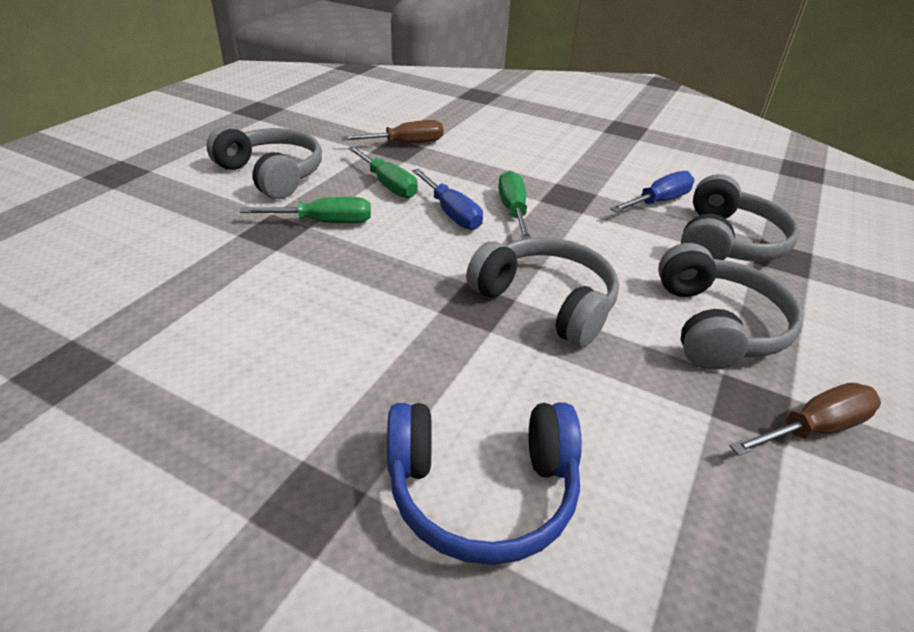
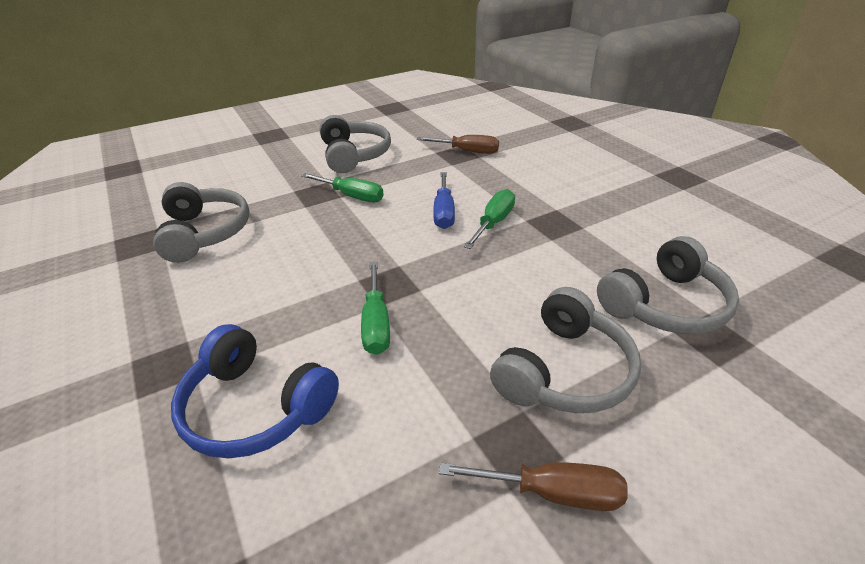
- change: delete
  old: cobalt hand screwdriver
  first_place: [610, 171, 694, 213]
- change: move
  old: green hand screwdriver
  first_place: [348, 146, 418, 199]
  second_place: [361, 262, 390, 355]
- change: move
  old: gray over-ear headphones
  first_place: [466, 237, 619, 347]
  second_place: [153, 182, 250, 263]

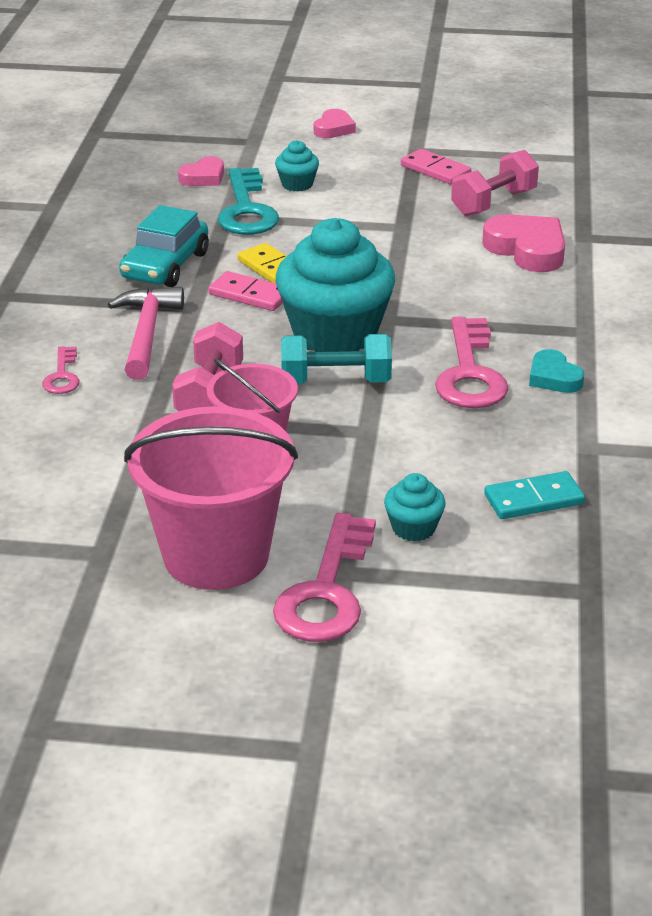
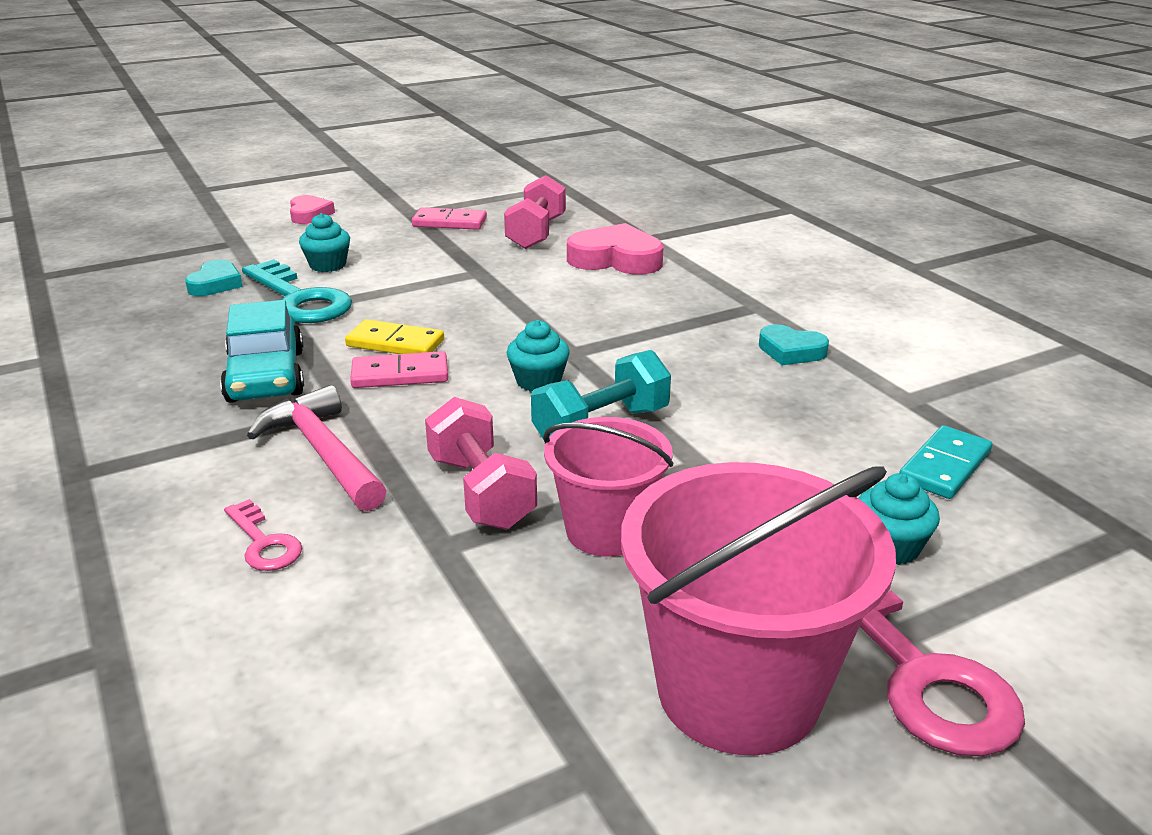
- change: delete
  old: pink key
  first_place: [435, 317, 508, 408]
- change: recolor
  old: pink heart shape
  new: aqua heart shape
  first_place: [178, 156, 224, 186]
  second_place: [185, 260, 243, 296]
- change: resize
  old: aqua fairy cake
  first_place: [276, 218, 395, 352]
  second_place: [507, 320, 570, 392]
  factor: 0.44

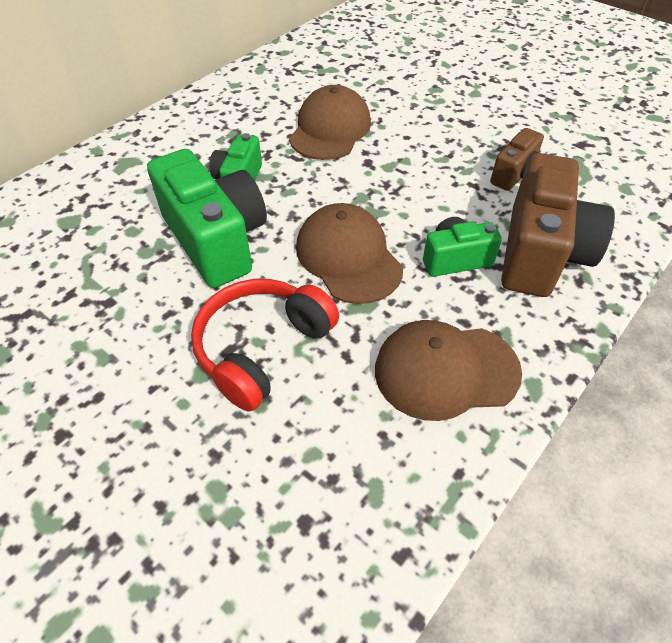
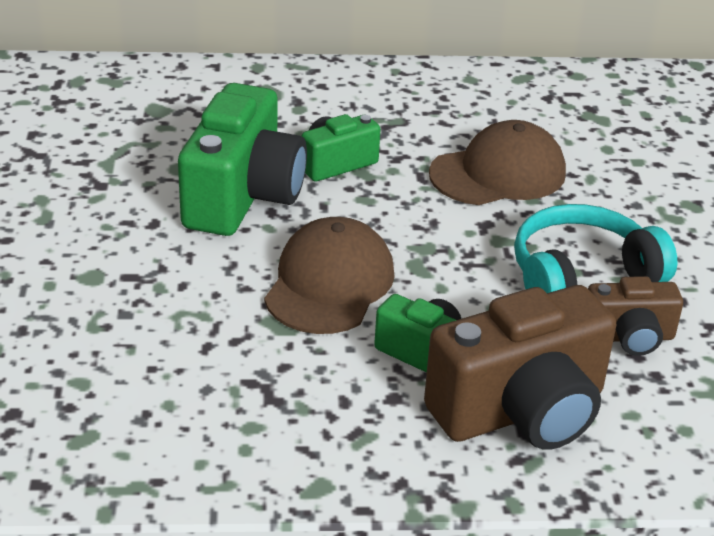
- change: delete
  old: scarlet over-ear headphones
  first_place: [191, 279, 339, 412]
- change: delete
  old: russet peaked cap
  first_place: [375, 320, 522, 421]
- change: insert
  new: aqua over-ear headphones
  second_place: [514, 204, 677, 293]

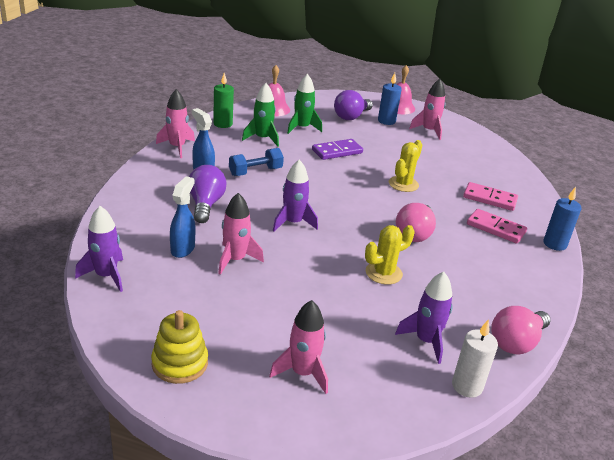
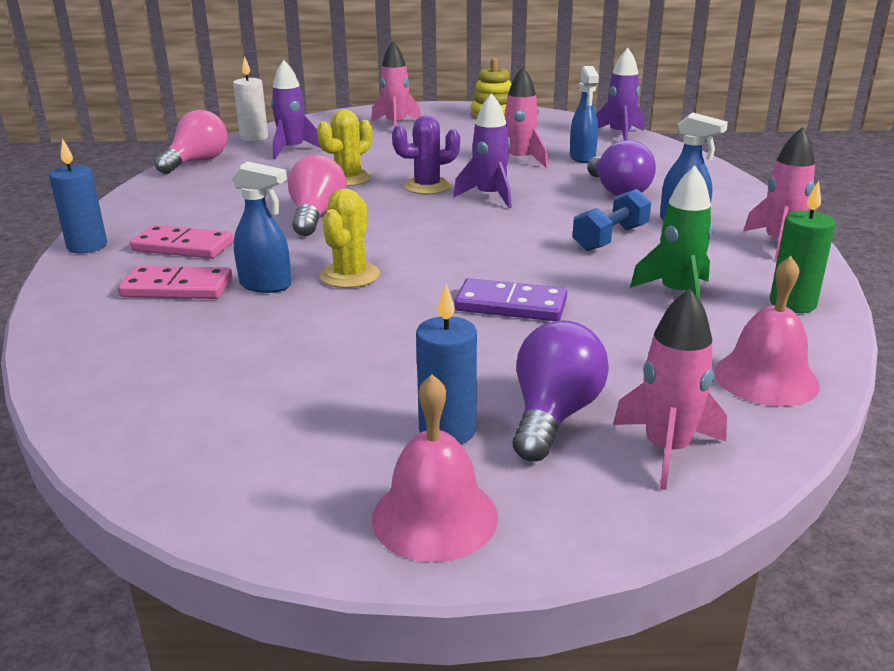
- change: delete
  old: green toy rocket
  first_place: [287, 74, 322, 134]
- change: insert
  new: cobalt spray cleaner
  second_place: [231, 161, 291, 293]
- change: insert
  new: purple prickly plant
  second_place: [392, 116, 460, 194]
- change: move
  old: pink toy rocket
  first_place: [409, 79, 446, 140]
  second_place: [613, 288, 727, 490]
- change: rotate
  old: purple domino tile
  first_place: [312, 139, 363, 160]
  second_place: [454, 278, 567, 321]
  degrees: 60

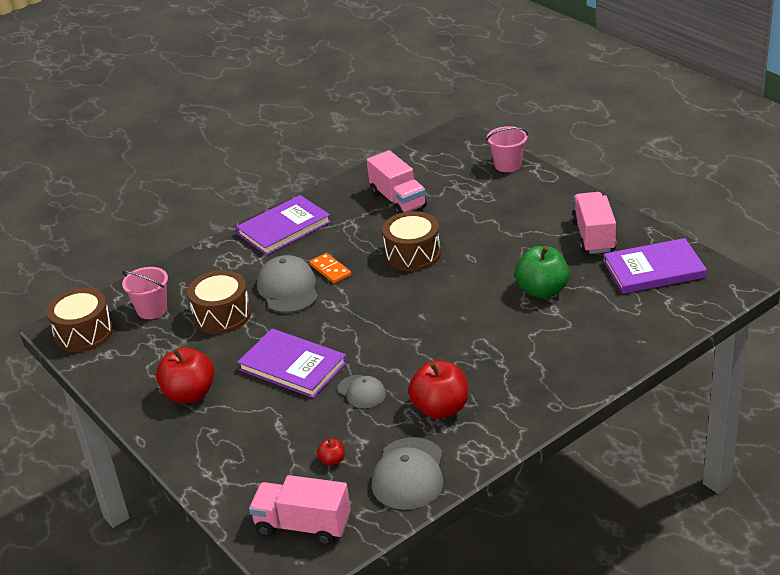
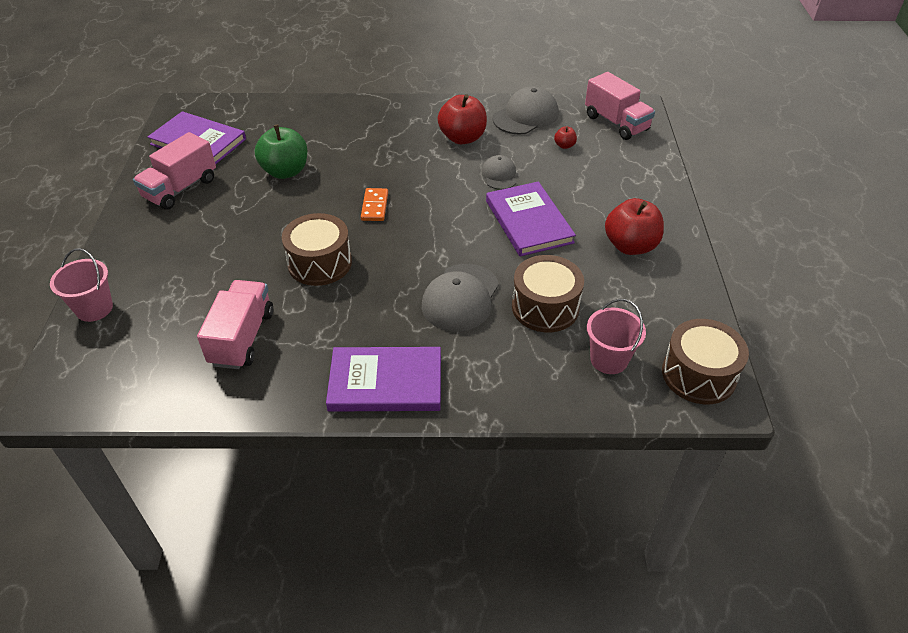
- change: move
  old: orange-coloured domino tile
  first_place: [310, 253, 351, 283]
  second_place: [361, 188, 388, 221]

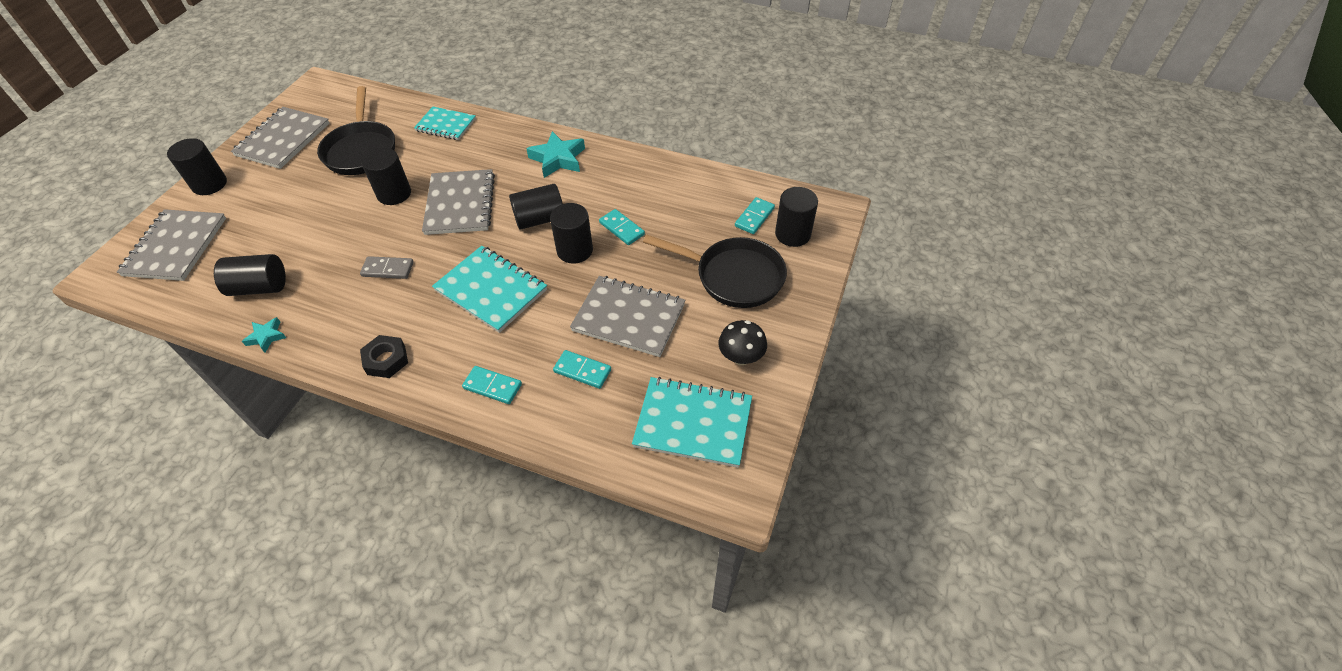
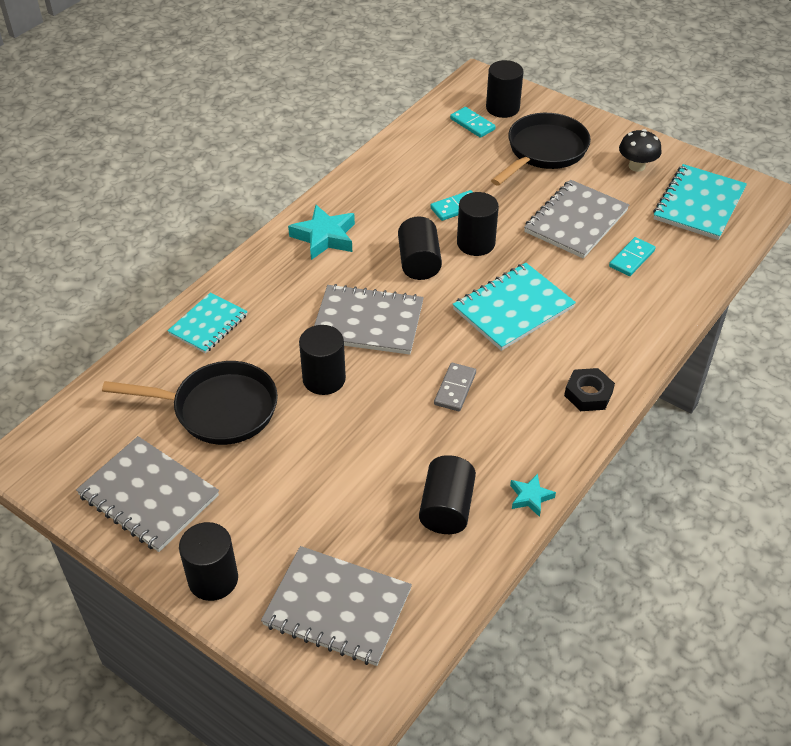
- change: delete
  old: aqua domino tile
  first_place: [462, 366, 522, 404]

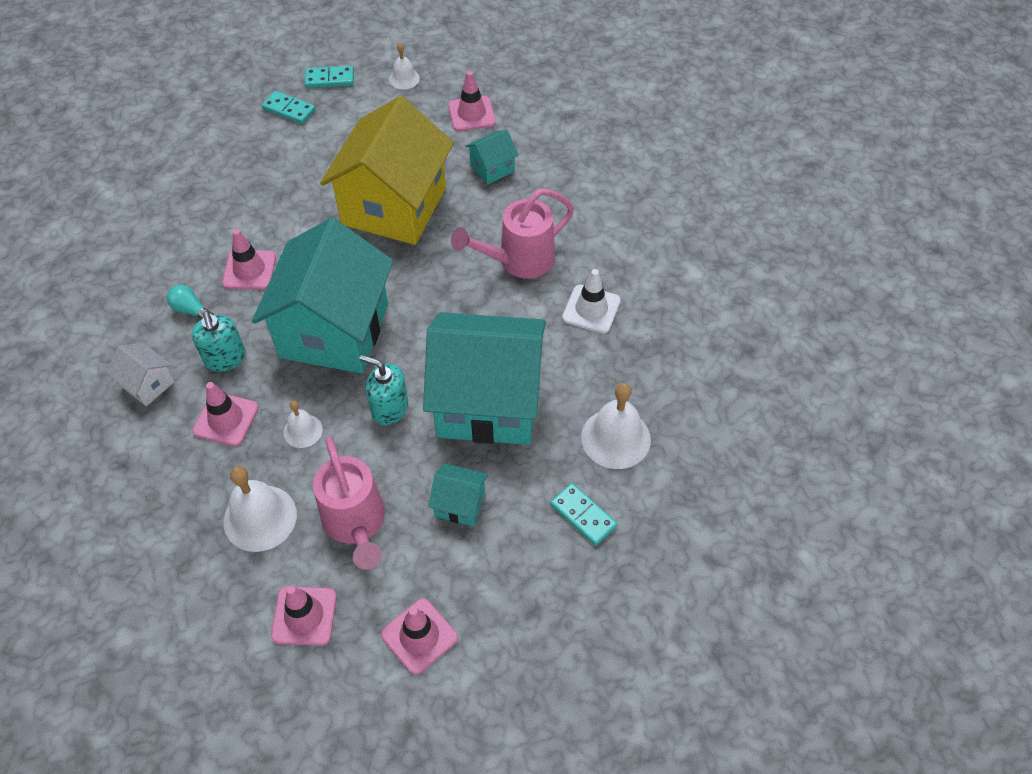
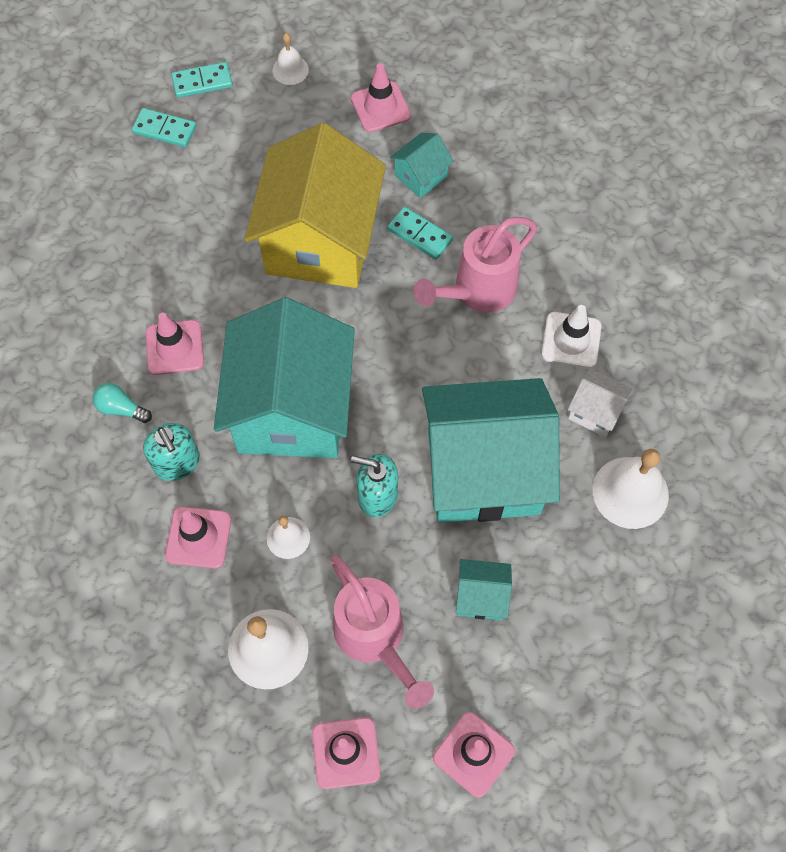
- change: move
  old: snow-white cottage
  first_place: [107, 343, 174, 406]
  second_place: [568, 368, 633, 437]
- change: move
  old: aqua domino tile
  first_place: [550, 483, 617, 546]
  second_place: [387, 207, 453, 260]

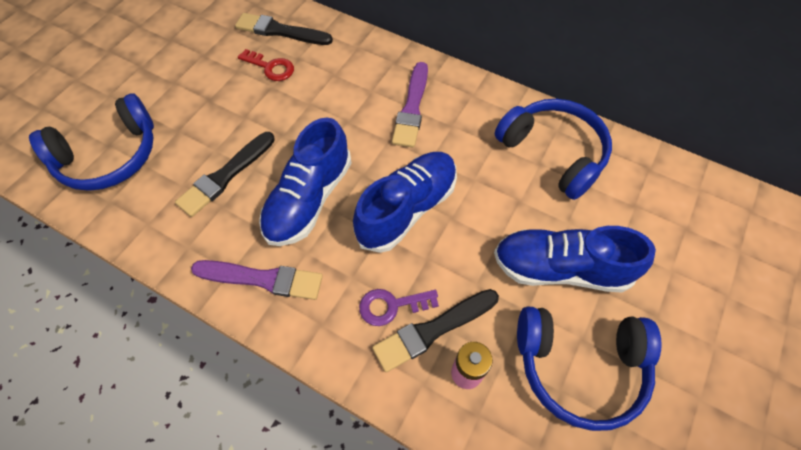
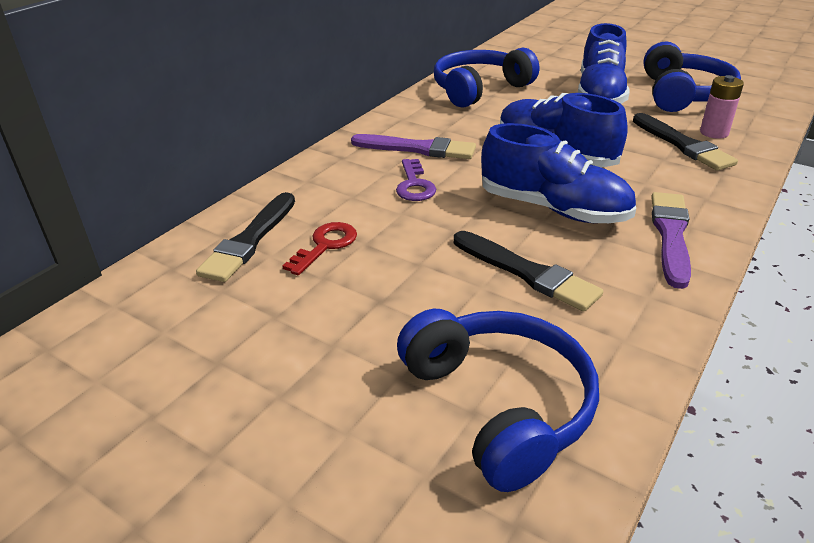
- change: move
  old: purple key
  first_place: [359, 289, 439, 326]
  second_place: [396, 159, 436, 201]

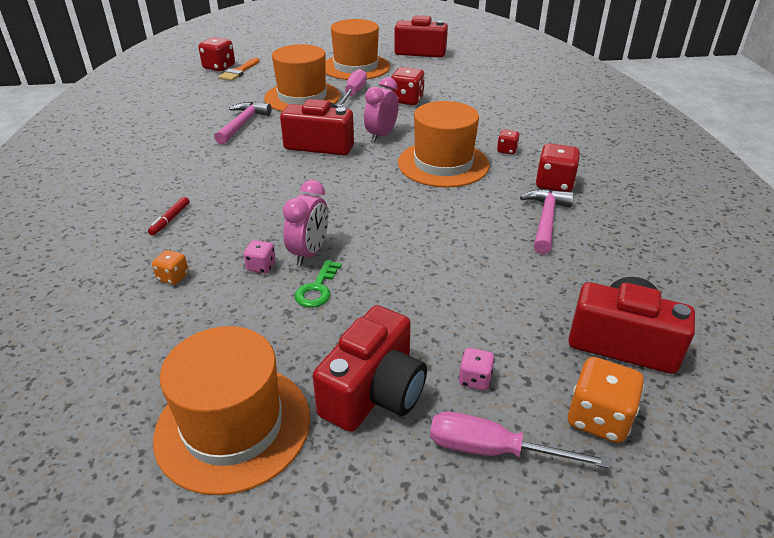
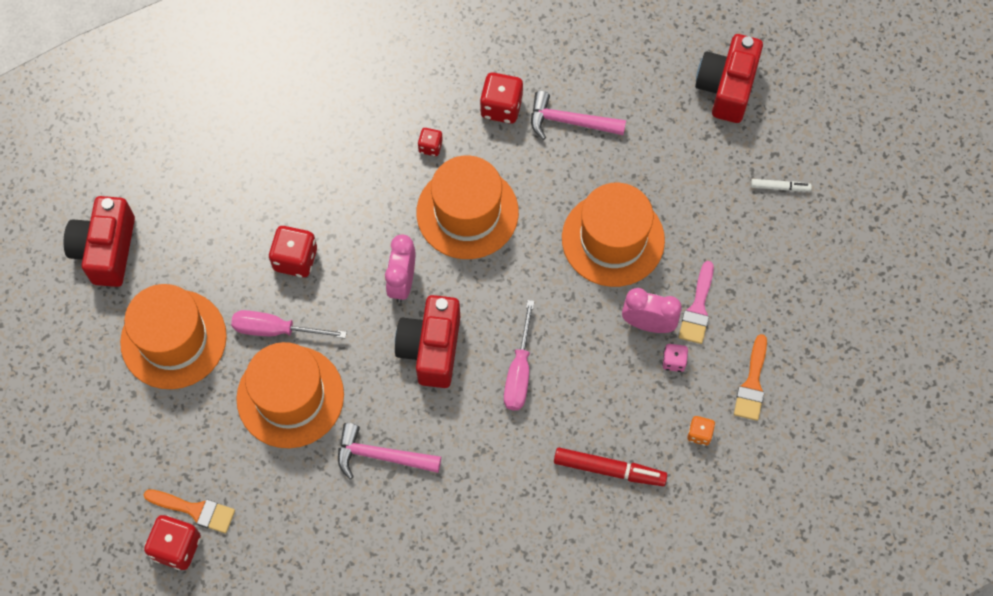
- change: delete
  old: scarlet camera
  first_place: [313, 305, 427, 432]
- change: delete
  old: orange-coloured die
  first_place: [568, 357, 645, 443]
- change: insert
  new: orange-coloured brush
  second_place: [734, 334, 767, 421]
- change: move
  old: orange-coloured top hat
  first_place: [153, 326, 310, 495]
  second_place: [562, 183, 665, 287]
- change: move
  old: pink hand screwdriver
  first_place: [430, 411, 610, 468]
  second_place: [504, 300, 535, 410]
- change: replace
  old: green key
  new: pink brush
  first_place: [295, 260, 342, 308]
  second_place: [679, 261, 714, 344]
- change: replace
  old: pink die
  new: snow-white marker pen
  first_place: [458, 348, 495, 390]
  second_place: [751, 179, 812, 191]
- change: rotate
  old: pink bedside clock
  first_place: [364, 77, 399, 142]
  second_place: [385, 235, 415, 303]
  degrees: 75
- change: resize
  old: scarlet marker pen
  first_place: [148, 197, 189, 236]
  second_place: [554, 448, 667, 486]
  factor: 1.76

